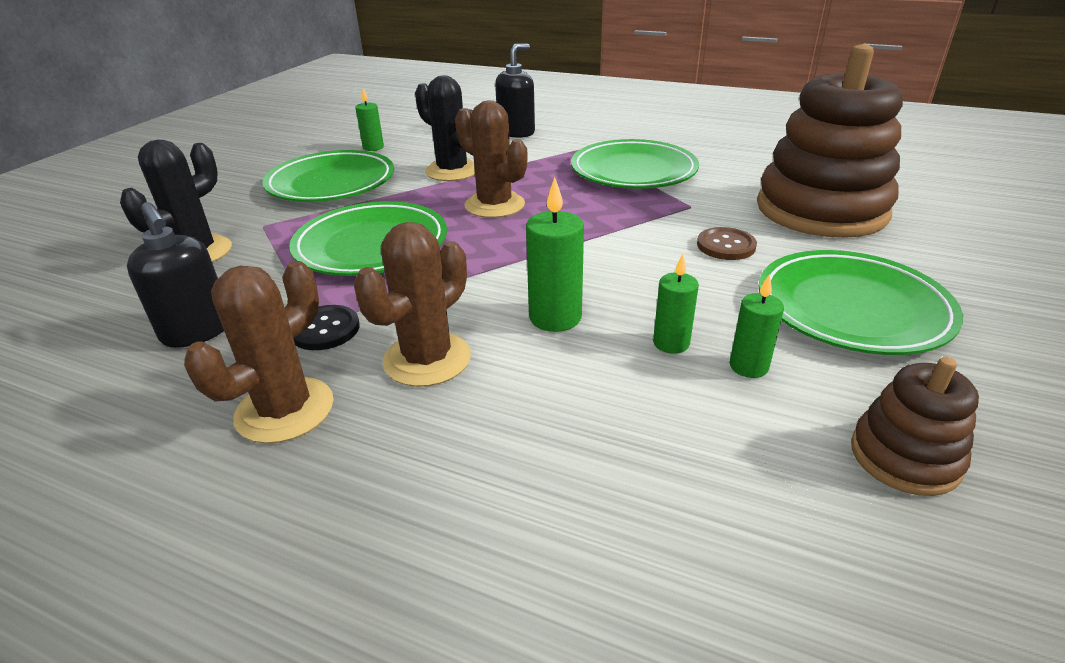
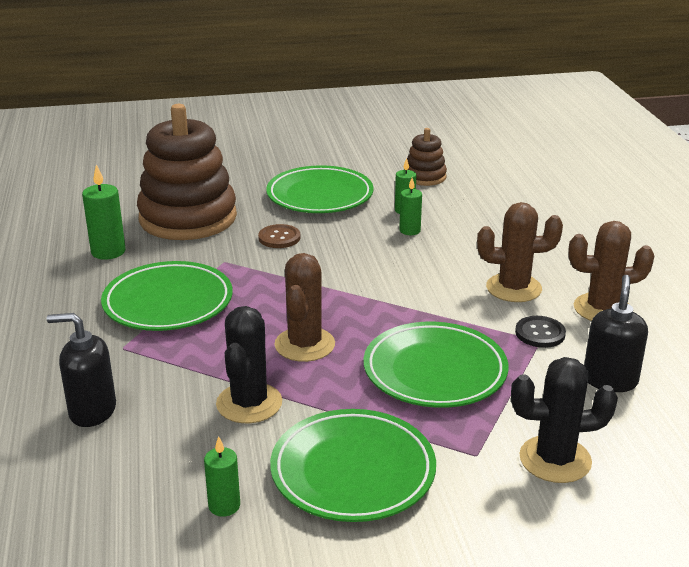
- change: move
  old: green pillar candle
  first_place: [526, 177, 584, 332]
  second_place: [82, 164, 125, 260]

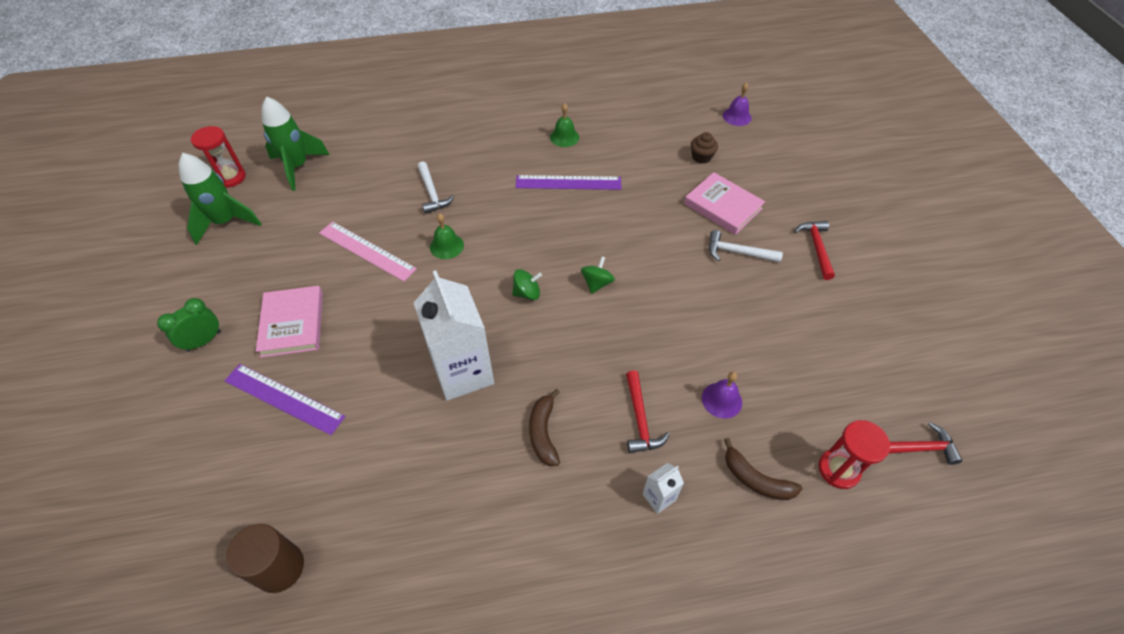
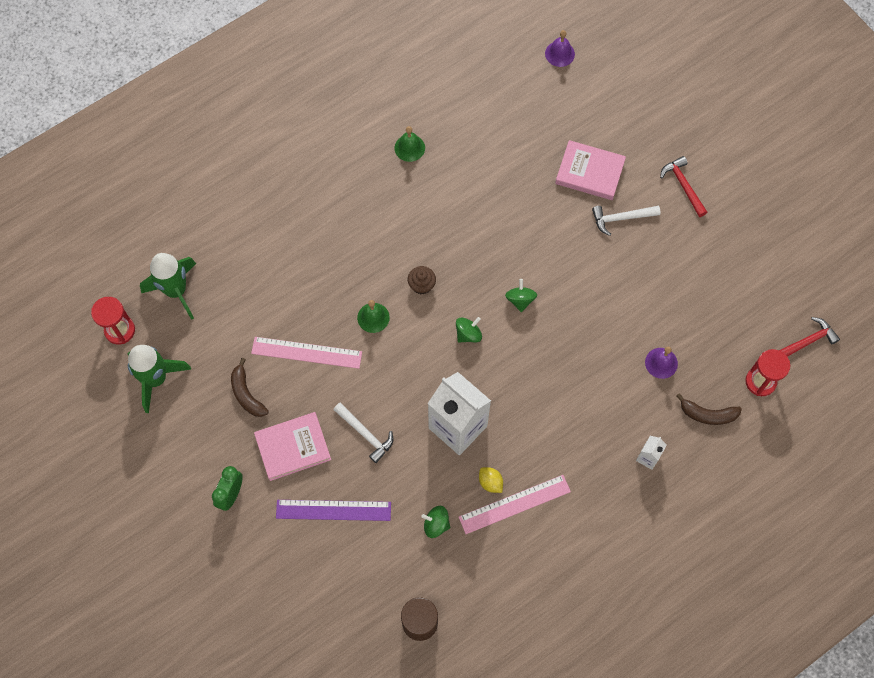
- change: delete
  old: purple ruler
  first_place: [515, 175, 621, 190]
- change: delete
  old: scarlet claw hammer
  first_place: [626, 370, 670, 453]
- change: insert
  new: green whirligig
  second_place: [421, 506, 450, 538]
- change: insert
  new: pink ruler
  second_place: [459, 475, 571, 534]
- change: insert
  new: golden lemon
  second_place: [479, 467, 503, 493]
- change: move
  old: snow-white claw hammer
  first_place: [417, 161, 454, 214]
  second_place: [333, 403, 393, 463]
- change: move
  old: russet banana
  first_place: [529, 389, 560, 466]
  second_place: [231, 358, 269, 417]
- change: move
  old: russet fairy cake
  first_place: [691, 132, 718, 164]
  second_place: [408, 266, 436, 295]
- change: rotate
  old: pink hardback
  first_place: [256, 286, 323, 358]
  second_place: [254, 412, 331, 481]
  degrees: -75

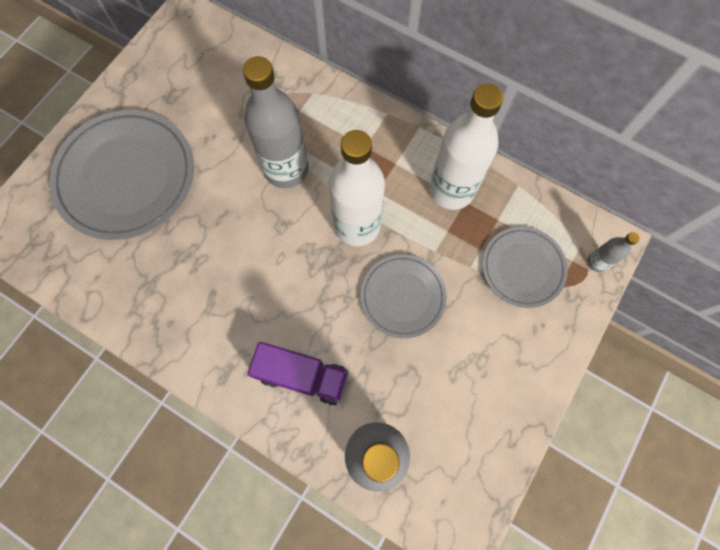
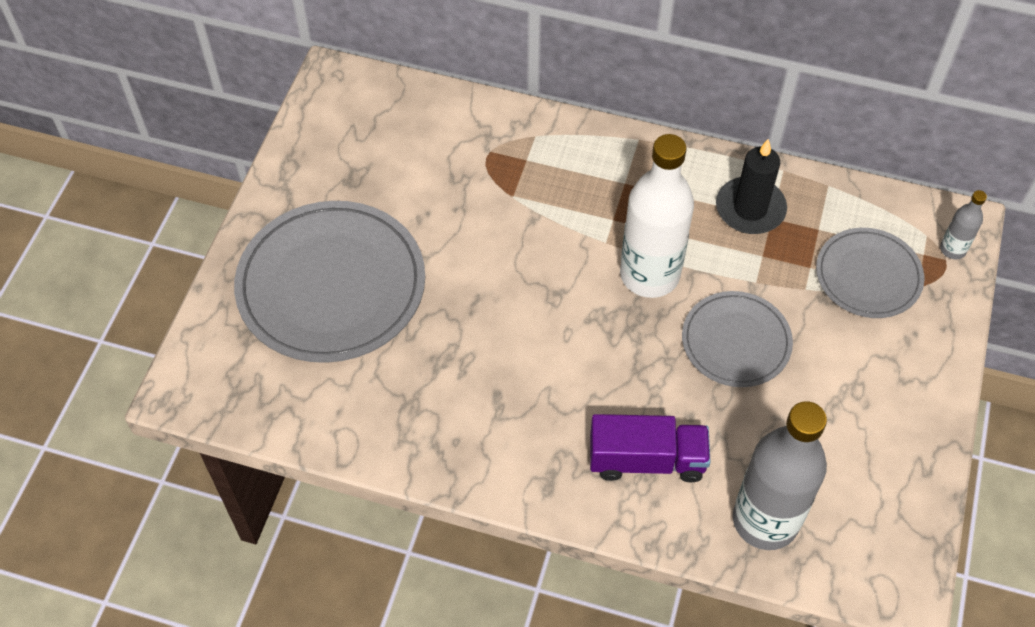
- change: delete
  old: gray flask
  first_place: [243, 56, 309, 188]
- change: replace
  old: snow-white flask
  new: ebony pillar candle
  first_place: [429, 83, 504, 210]
  second_place: [716, 139, 787, 234]

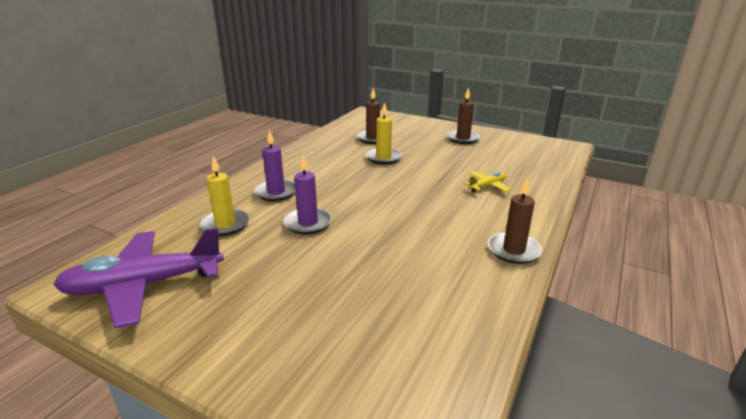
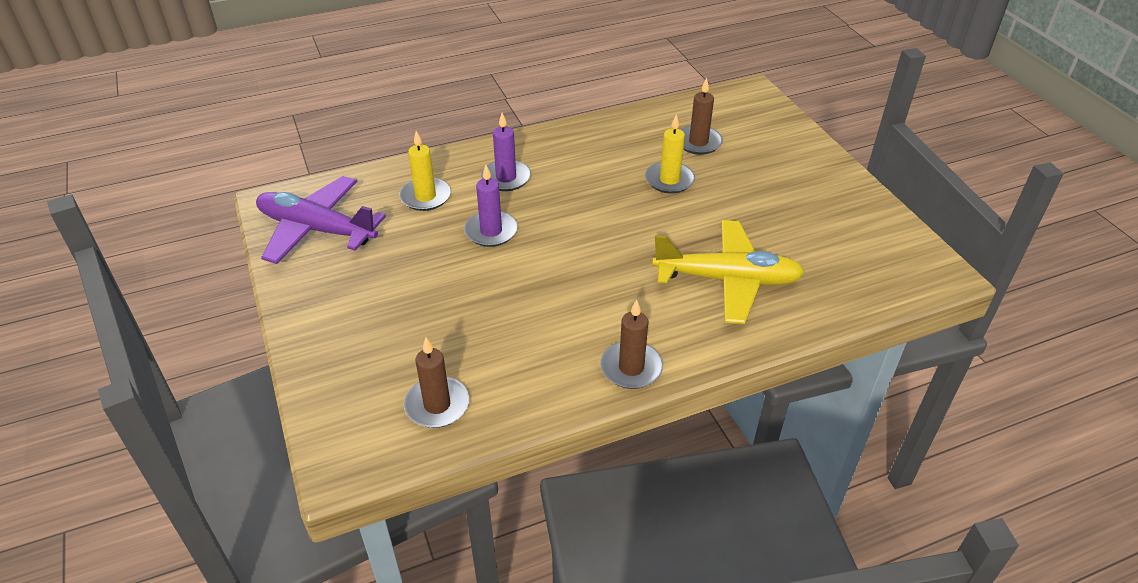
- change: move
  old: russet pillar candle
  first_place: [447, 87, 480, 144]
  second_place: [404, 337, 469, 428]
- change: resize
  old: golden toy plane
  first_place: [464, 171, 511, 192]
  second_place: [652, 220, 805, 324]
  factor: 2.14

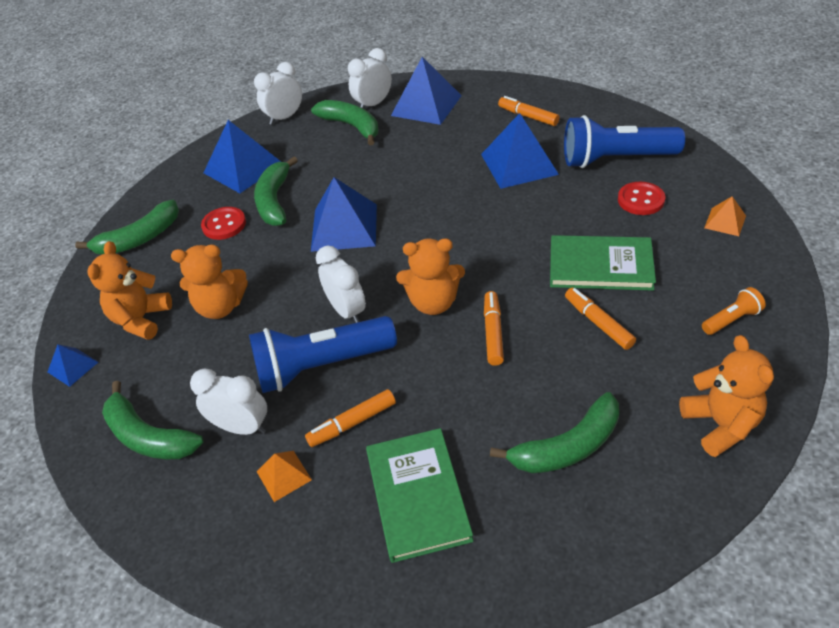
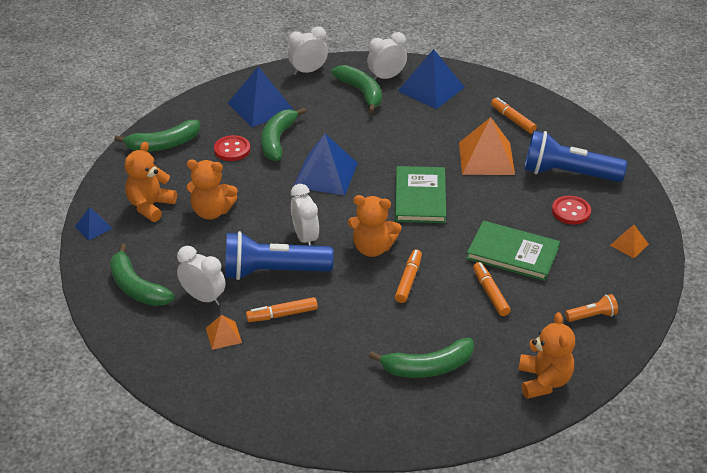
- change: move
  old: green hardback
  first_place: [366, 428, 474, 563]
  second_place: [395, 166, 446, 223]
- change: recolor
  old: cobalt solid pyramid
  new: orange-coloured solid pyramid
  first_place: [481, 113, 559, 189]
  second_place: [459, 117, 515, 175]

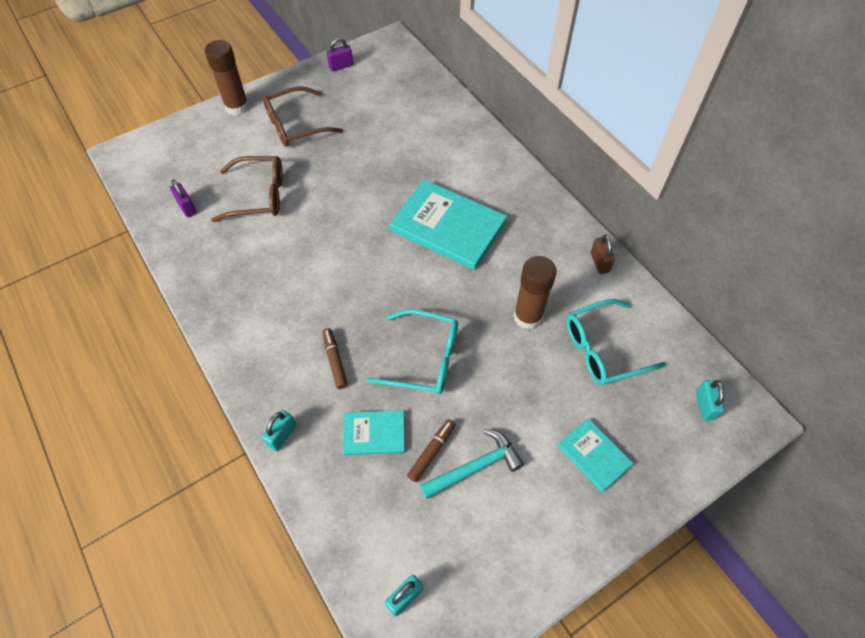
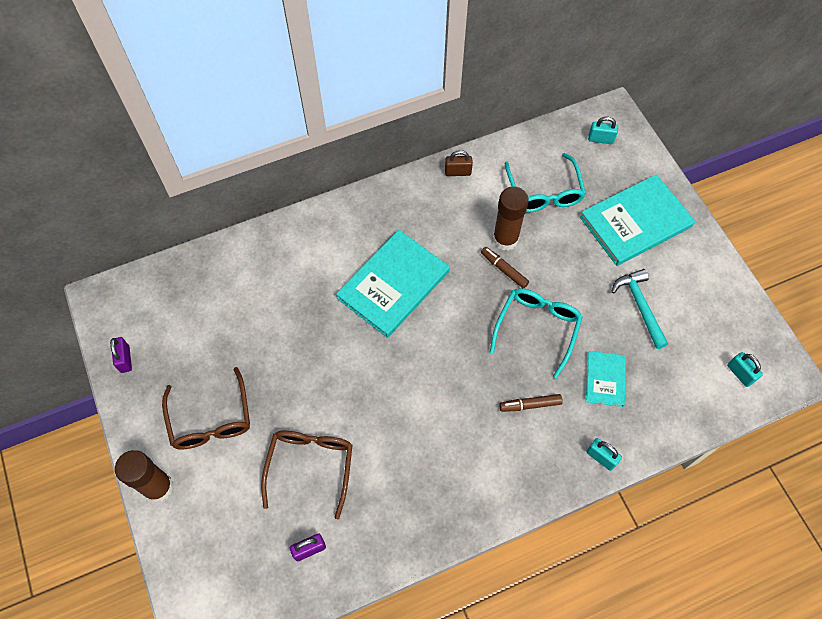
- change: move
  old: russet marker pen
  first_place: [407, 419, 456, 482]
  second_place: [481, 247, 529, 288]
- change: resize
  old: aqua hardback
  first_place: [557, 418, 633, 492]
  second_place: [580, 174, 695, 266]
  factor: 1.91

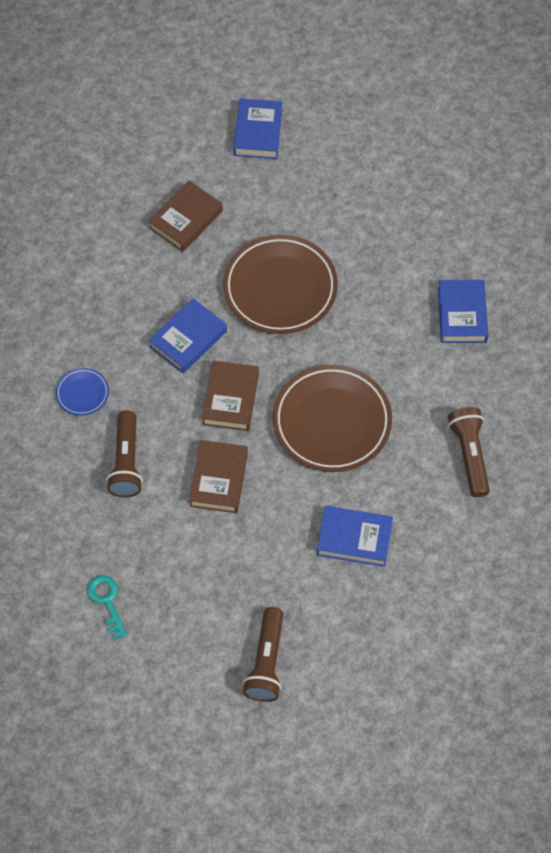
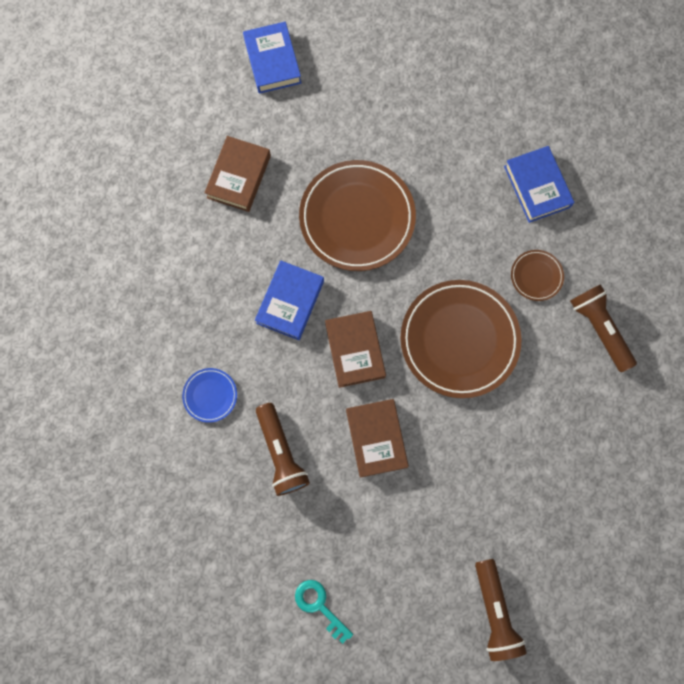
- change: delete
  old: cobalt hardback
  first_place: [317, 506, 393, 567]
- change: insert
  new: russet dinner plate
  second_place: [511, 250, 564, 301]

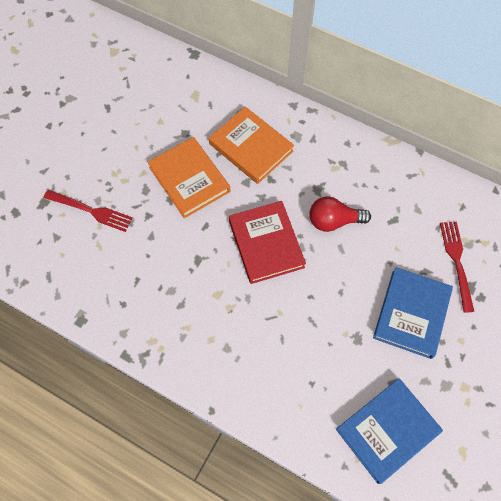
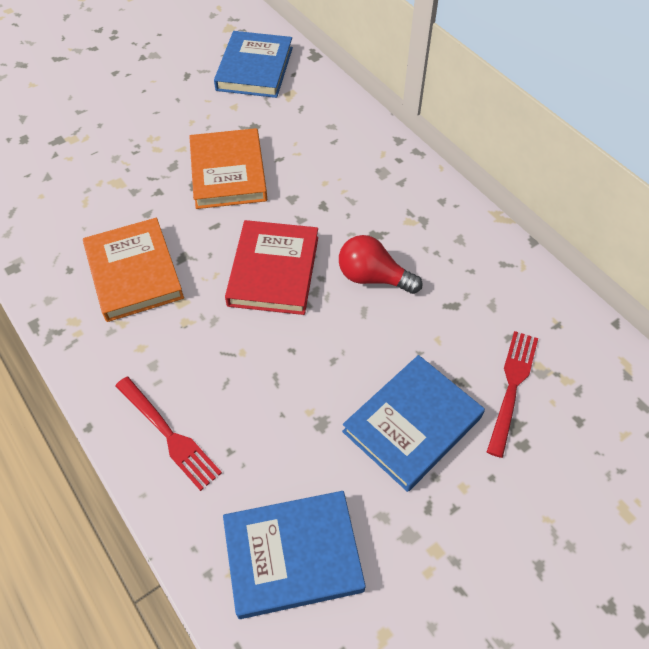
- change: insert
  new: cobalt hardback
  second_place: [214, 31, 293, 98]
- change: move
  old: scarlet table fork
  first_place: [44, 190, 133, 232]
  second_place: [115, 377, 222, 491]
- change: move
  old: orange-coloured hardback
  first_place: [209, 106, 294, 184]
  second_place: [83, 218, 184, 322]

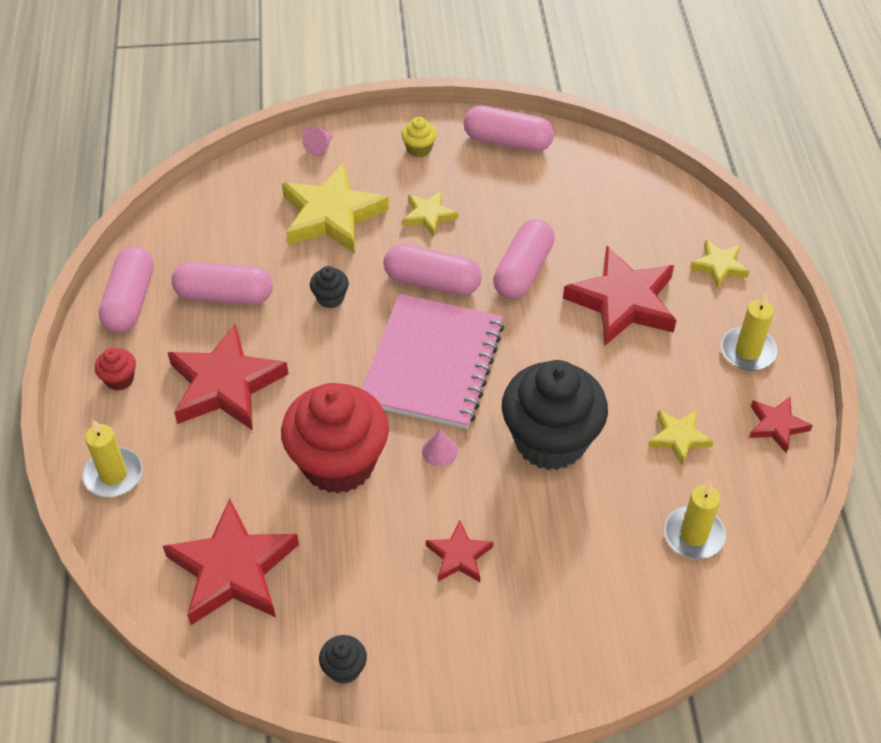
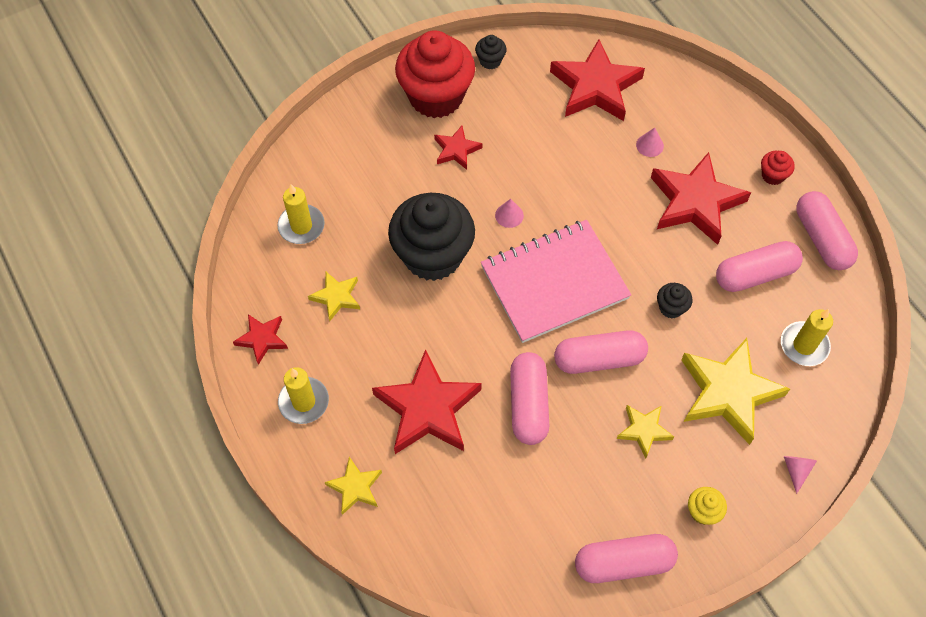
- change: insert
  new: pink cone
  second_place: [636, 127, 664, 157]
- change: move
  old: golden pillar candle
  first_place: [83, 420, 143, 497]
  second_place: [781, 309, 833, 366]
- change: move
  old: scarlet fairy cake
  first_place: [281, 383, 389, 494]
  second_place: [395, 30, 475, 118]
- change: rotate
  old: pink exercise book
  first_place: [362, 294, 505, 429]
  second_place: [481, 220, 631, 343]
  degrees: 75

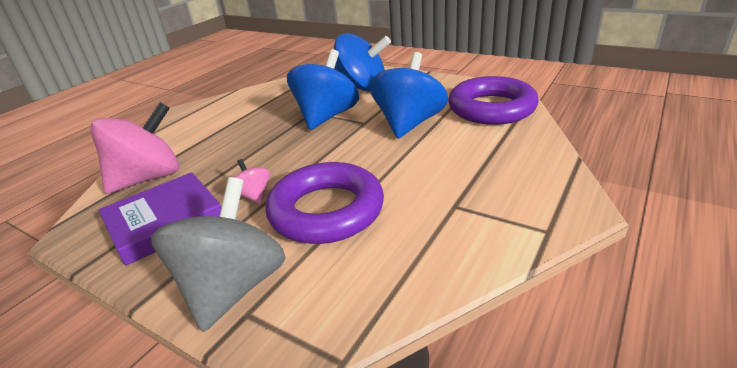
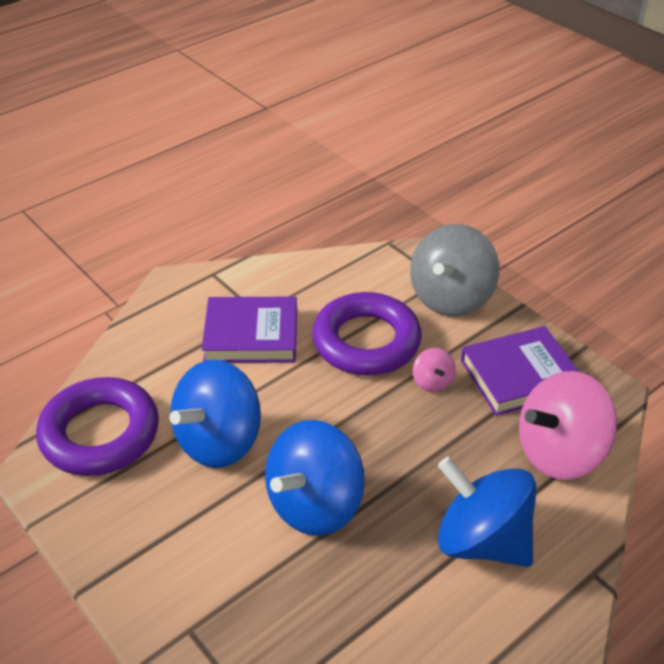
- change: insert
  new: purple hardback
  second_place: [202, 297, 297, 363]
- change: move
  old: cobalt whirligig
  first_place: [334, 33, 391, 92]
  second_place: [437, 457, 537, 567]

